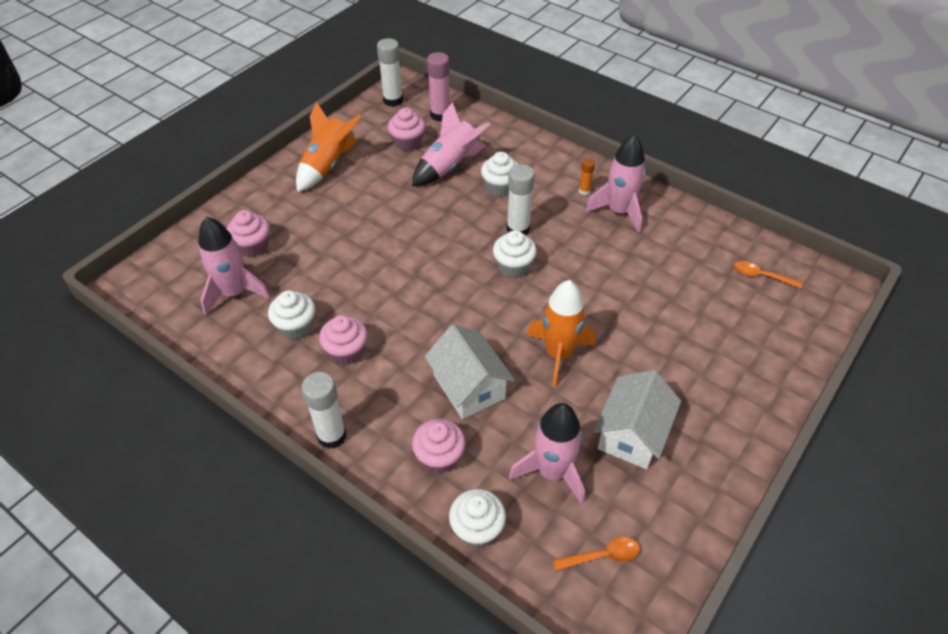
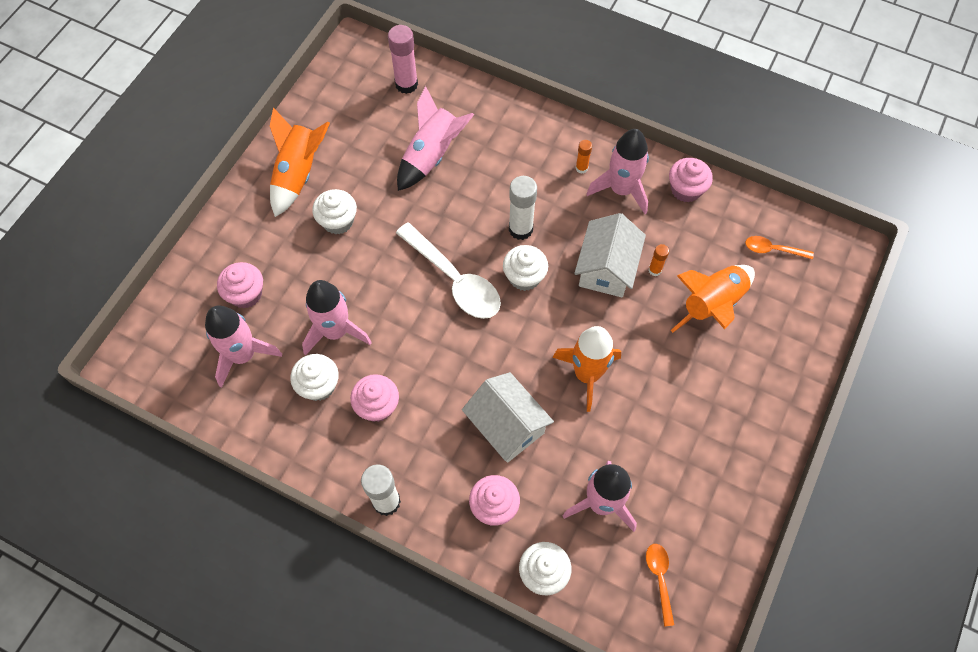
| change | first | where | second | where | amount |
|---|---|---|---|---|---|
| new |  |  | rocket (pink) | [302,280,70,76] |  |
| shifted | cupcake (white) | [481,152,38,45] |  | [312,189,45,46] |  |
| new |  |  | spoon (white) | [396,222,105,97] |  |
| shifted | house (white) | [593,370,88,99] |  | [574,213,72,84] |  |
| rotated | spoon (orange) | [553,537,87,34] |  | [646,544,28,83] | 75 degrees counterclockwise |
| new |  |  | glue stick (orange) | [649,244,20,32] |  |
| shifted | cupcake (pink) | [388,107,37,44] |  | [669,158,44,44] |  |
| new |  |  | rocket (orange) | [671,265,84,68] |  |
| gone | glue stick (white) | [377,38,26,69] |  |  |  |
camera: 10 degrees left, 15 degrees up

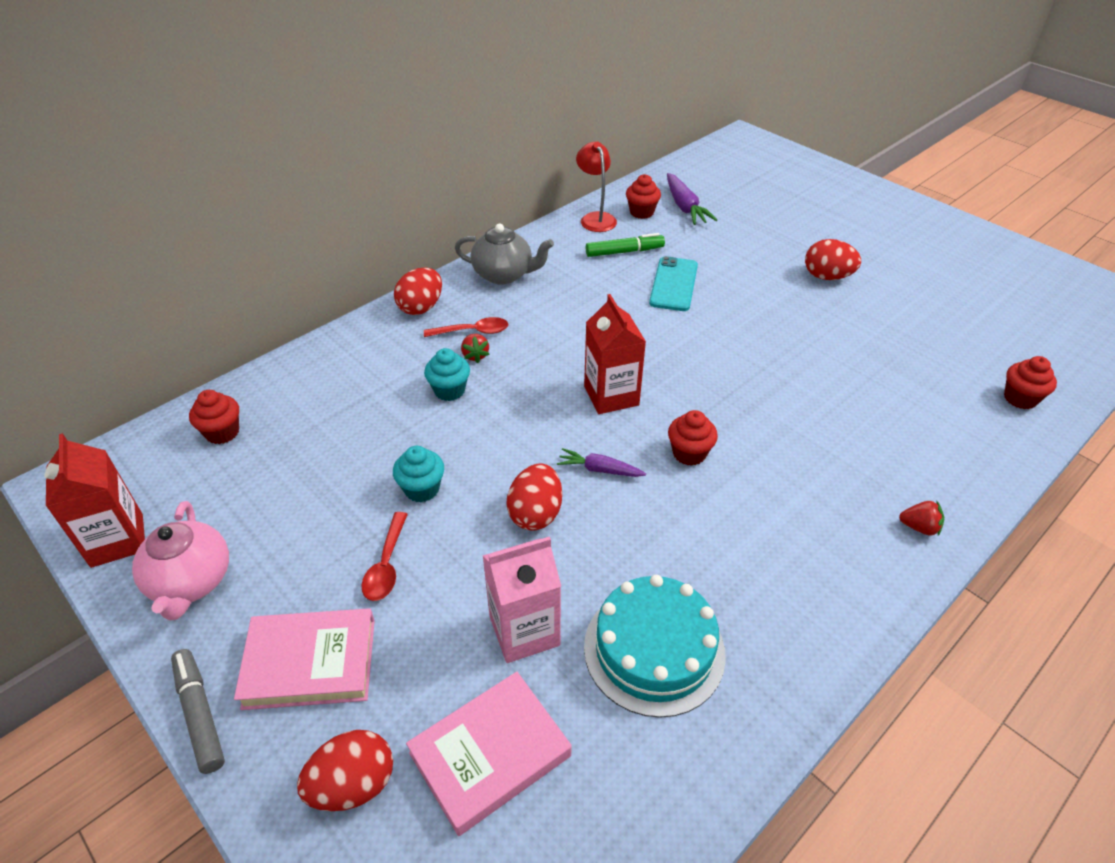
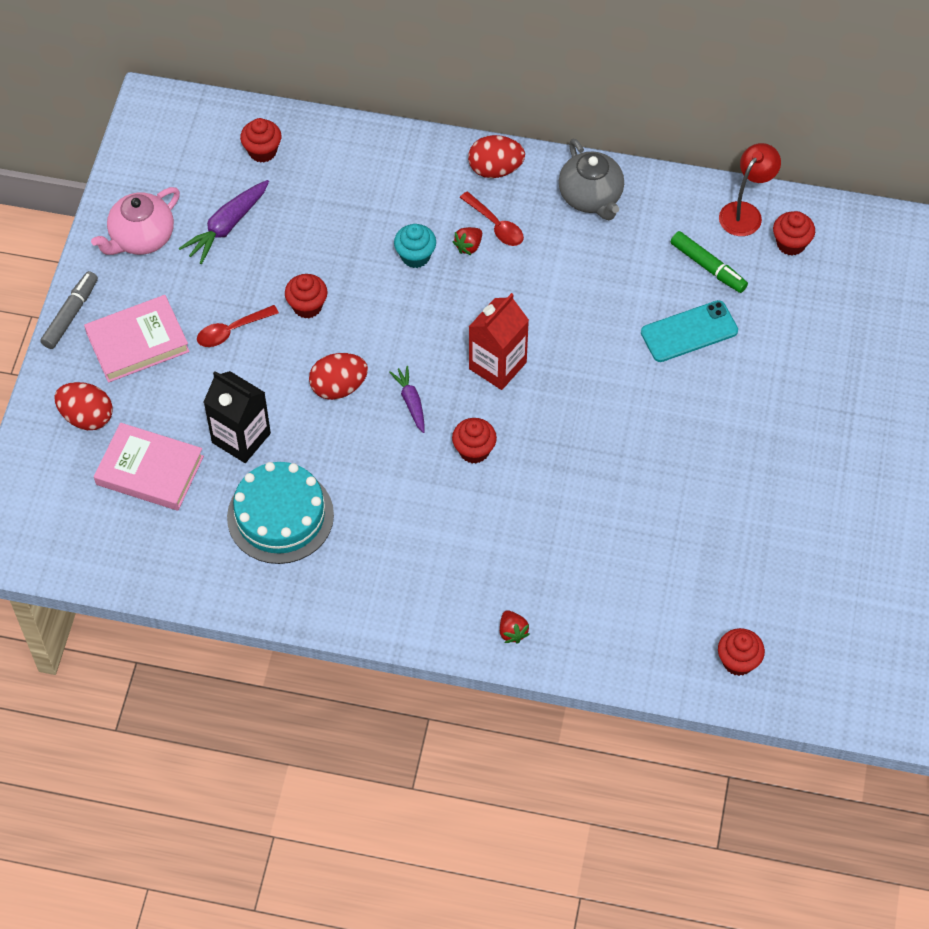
| change | first | where | second | where | amount |
|---|---|---|---|---|---|
| rotated | book (pink) | [234,608,141,102] |  | [84,295,106,88] | 75 degrees counterclockwise |
| shifted | carrot (purple) | [667,173,50,52] |  | [179,180,90,84] |  |
| repainted | carton (pink) | [483,536,78,127] | carton (black) | [204,371,67,92] |  |
| repainted | cupcake (turquoise) | [393,446,51,56] | cupcake (red) | [285,274,43,44] |  |
| gone | carton (red) | [45,433,100,135] |  |  |  |
| gone | egg (red) | [805,239,56,41] |  |  |  |
camera: 55 degrees right, 15 degrees up

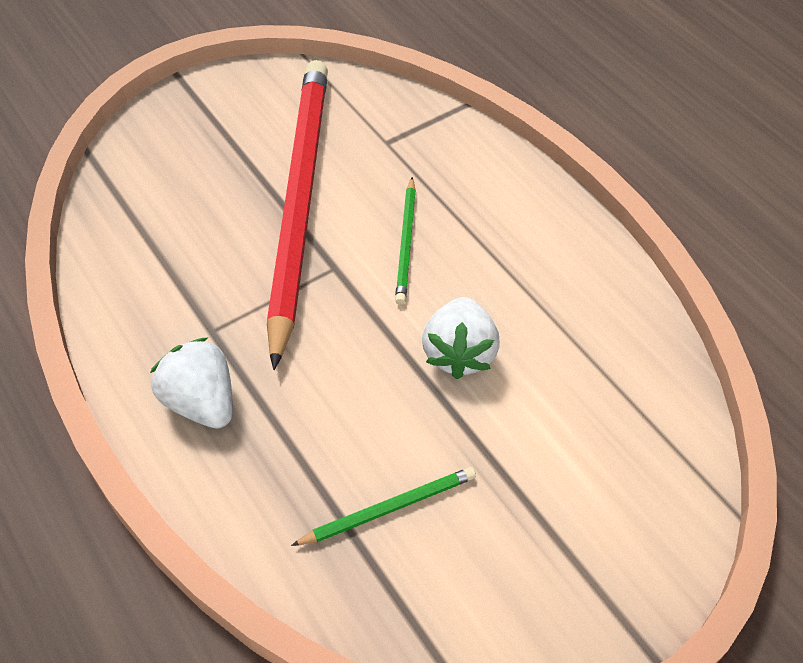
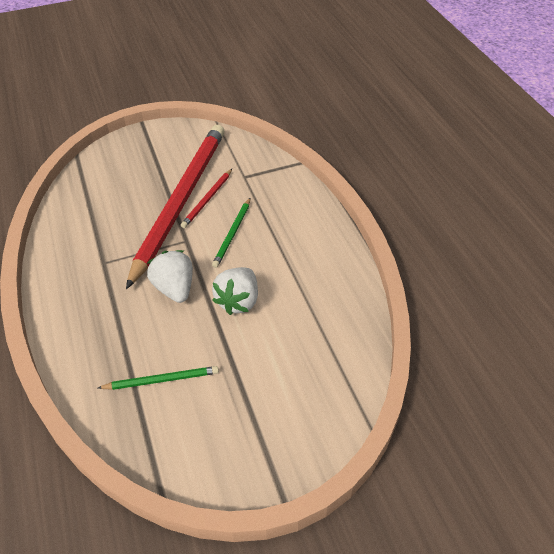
| change | first | where | second | where | amount |
|---|---|---|---|---|---|
| shifted | strawberry (white) | [150,338,83,91] |  | [147,250,46,53] |  |
| new |  |  | pencil (red) | [181,169,51,59] |  |
camera: 15 degrees right, 5 degrees down

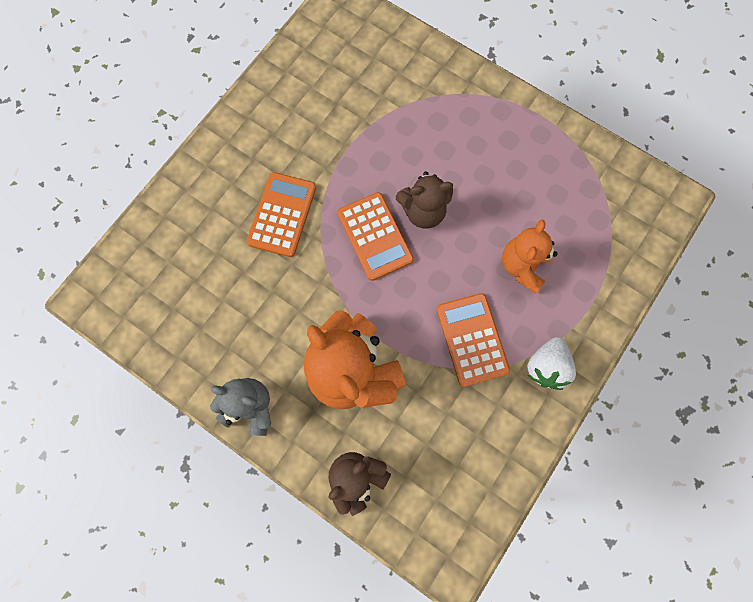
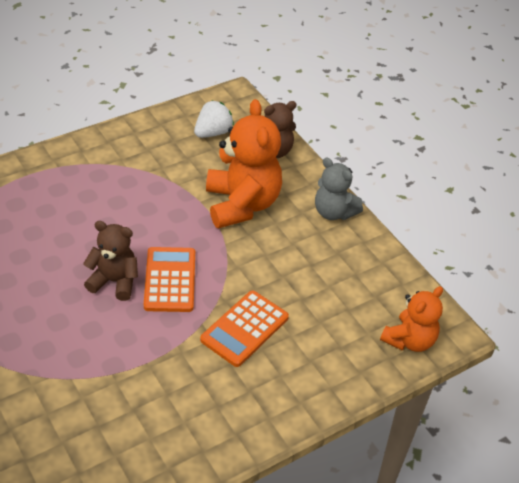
| change | first | where | second | where | amount |
|---|---|---|---|---|---|
| shifted | strawberry (white) | [527,337,49,53] |  | [194,100,40,38] |  |
| shifted | teddy bear (orange) | [502,220,55,73] |  | [380,286,63,66] |  |
| gone | calculator (orange) | [436,293,74,94] |  |  |  |
camera: 160 degrees left, 30 degrees down

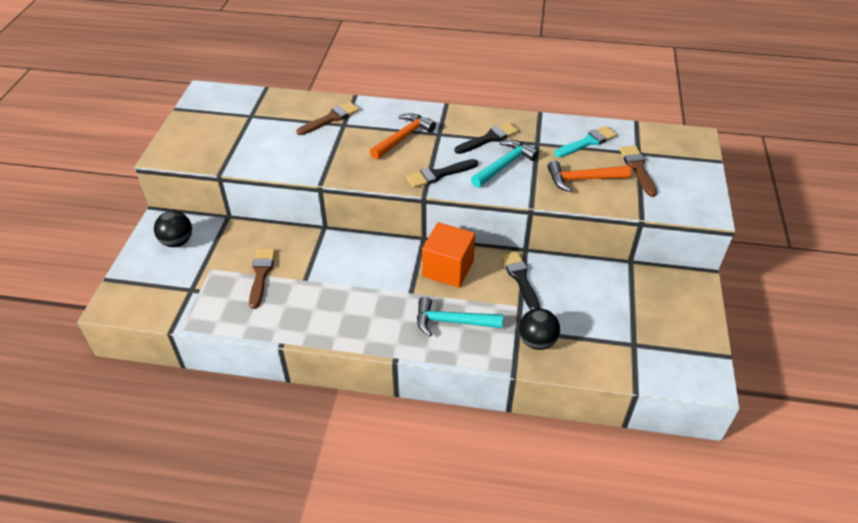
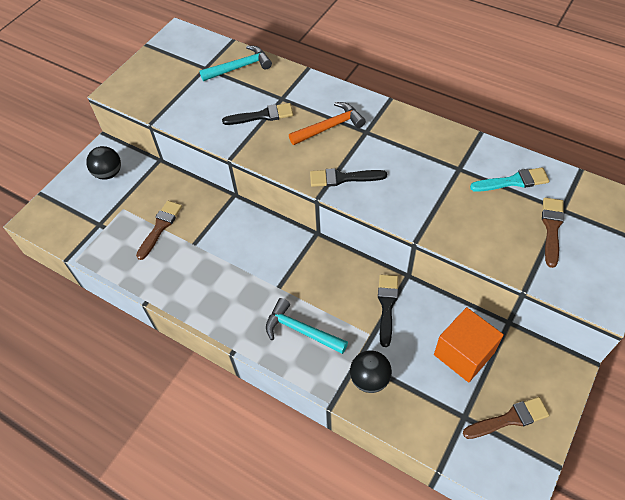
| change | first | where | second | where | amount |
|---|---|---|---|---|---|
| shifted | hammer (turquoise) | [471,140,68,47] |  | [199,45,73,36] |  |
| shifted | brush (black) | [455,122,64,32] |  | [222,103,71,22] |  |
| shifted | cube (orange) | [422,222,53,66] |  | [434,307,70,75] |  |
| shifted | brush (brown) | [296,102,64,33] |  | [463,397,86,42] |  |
| gone | hammer (orange) | [547,161,84,31] |  |  |  |
camera: 25 degrees right, 10 degrees up

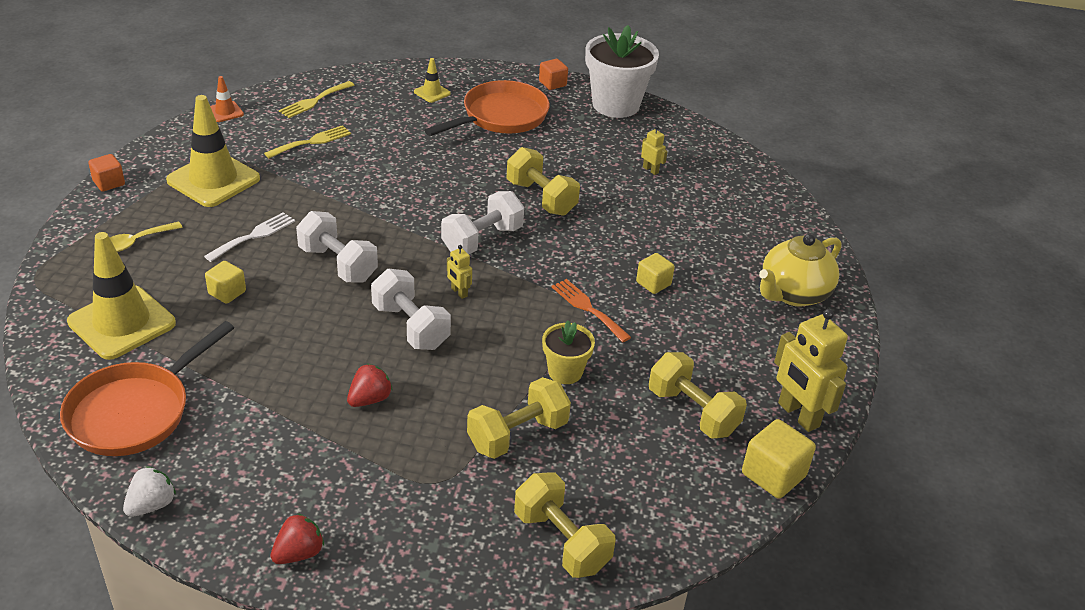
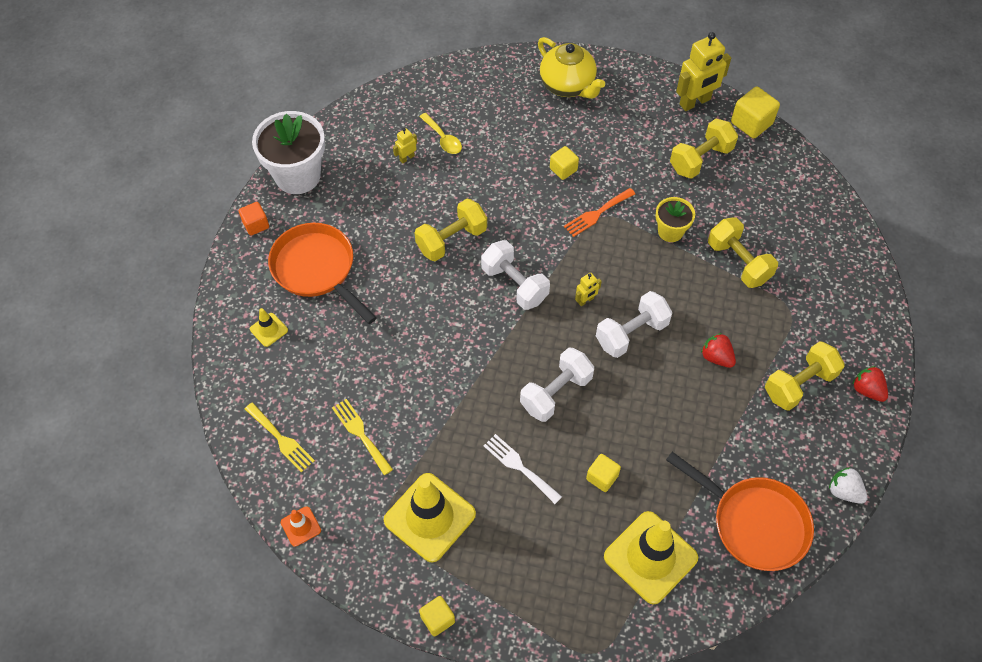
| change | first | where | second | where | amount |
|---|---|---|---|---|---|
| shifted | spoon (yellow) | [110,222,73,30] |  | [419,113,43,41] |  |
| repainted | cube (orange) | [88,154,37,37] | cube (yellow) | [419,596,36,40] |  |
| shifted | dumbbell (yellow) | [514,472,101,106] |  | [765,341,80,70] |  |
camera: 85 degrees left, 20 degrees up

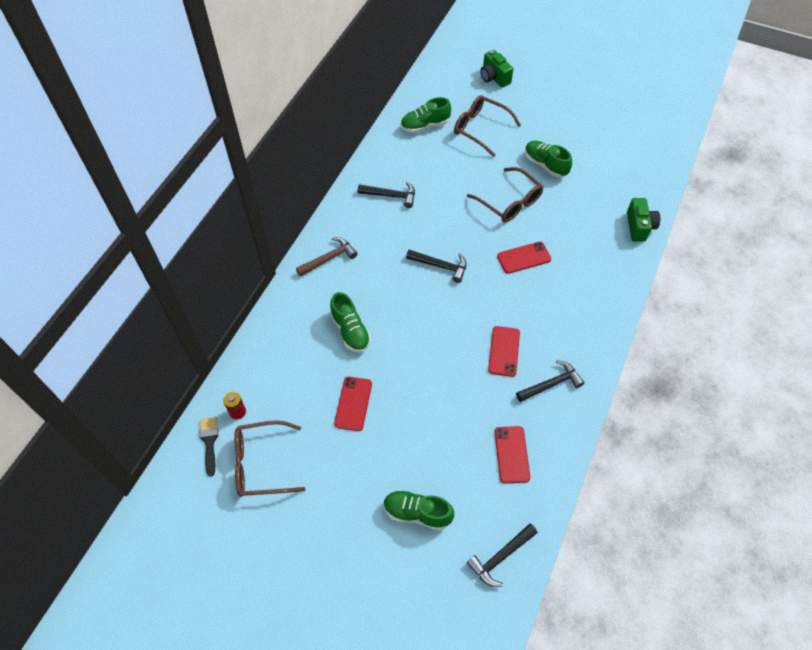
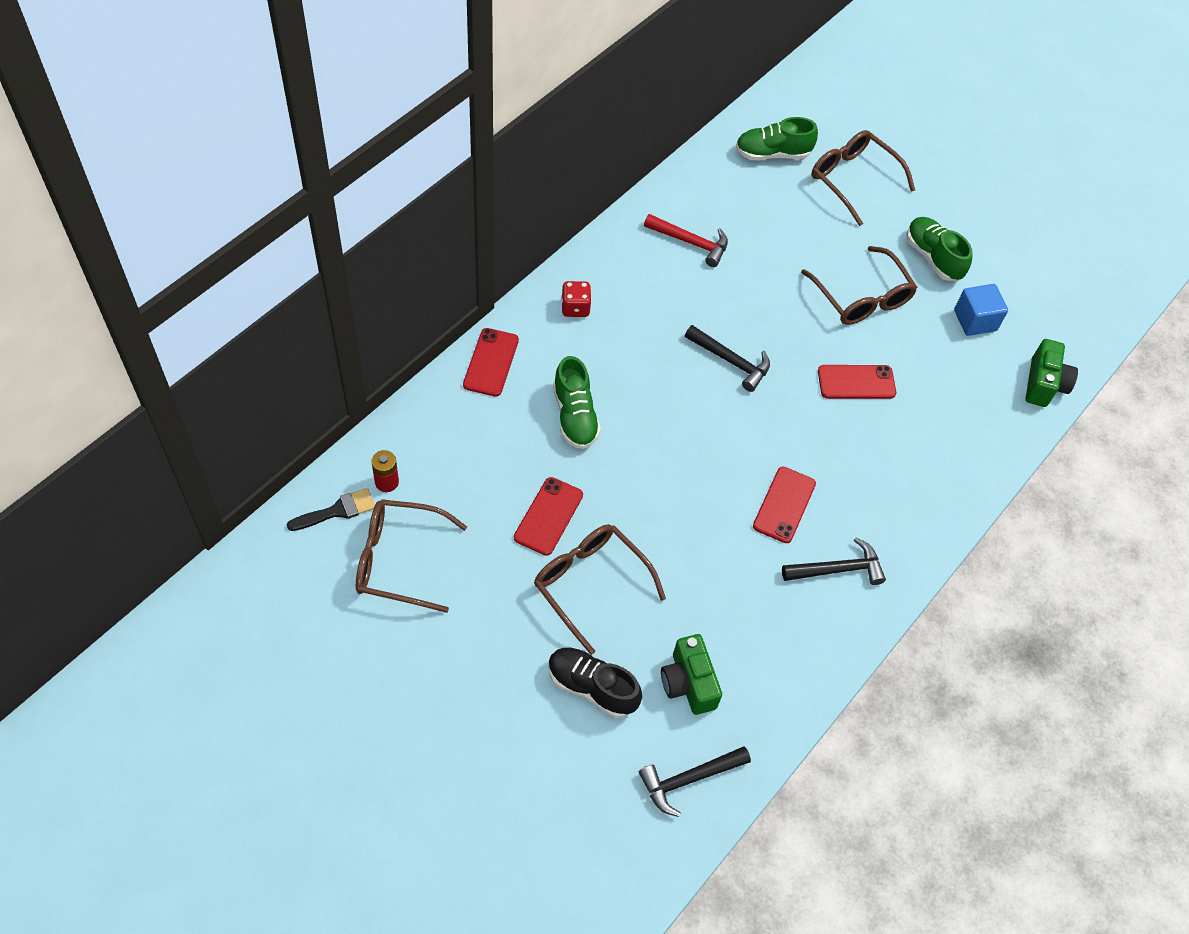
| change | first | where | second | where | amount |
|---|---|---|---|---|---|
| rotated | brush (black) | [200,417,18,59] |  | [287,488,88,43] | 60 degrees clockwise |
| shifted | phone (red) | [494,426,36,58] |  | [463,328,56,69] |  |
| new |  |  | glasses (brown) | [534,524,132,131] |  |
| repainted | shoe (green) | [384,490,70,40] | shoe (black) | [548,648,94,70] |  |
| swapped | hammer (brown) | [296,237,62,40] | dice (red) | [561,281,31,36] |  |
| repainted | hammer (black) | [358,182,57,26] | hammer (red) | [644,214,84,53] |  |
| shifted | camera (green) | [480,50,33,37] |  | [661,634,61,81] |  |
| new |  |  | cube (blue) | [954,284,54,52] |  |
camera: 10 degrees right, 0 degrees up

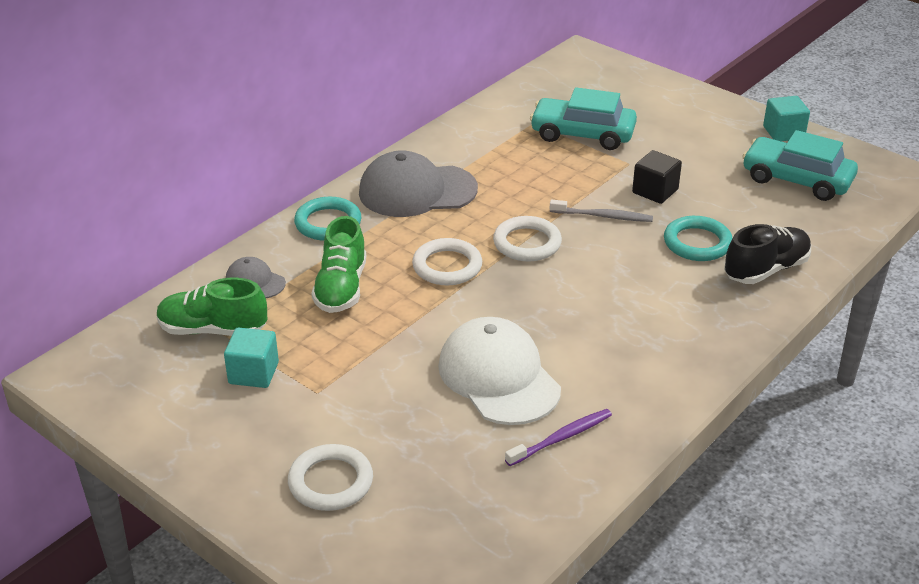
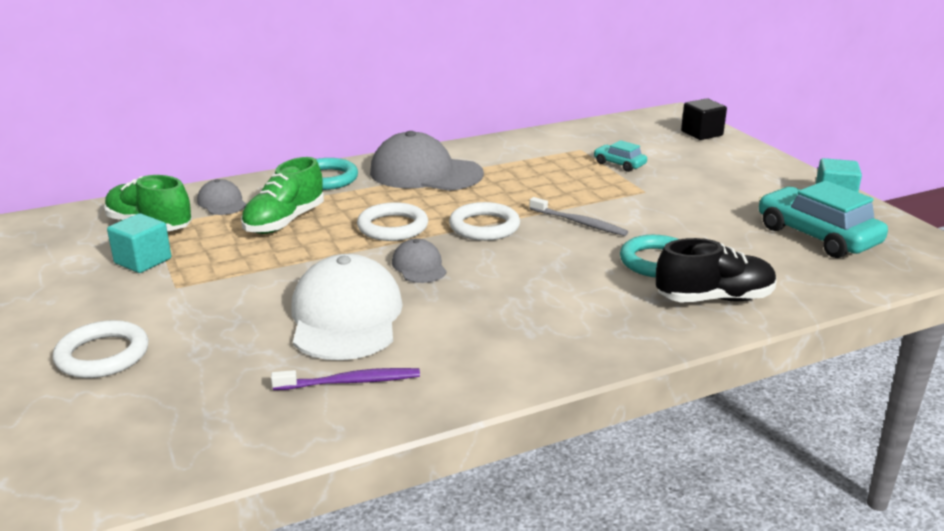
| change | first | where | second | where | amount |
|---|---|---|---|---|---|
| new |  |  | cap (grey) | [392,238,55,45] |  |
| scaled | car (turquoise) | [530,87,107,63] |  | [594,140,53,32] | x0.50 |
| shifted | cube (black) | [632,150,50,54] |  | [681,98,46,42] |  |
camera: 25 degrees right, 10 degrees down

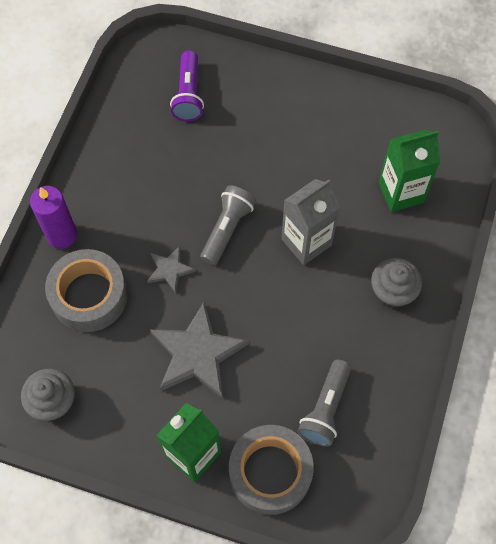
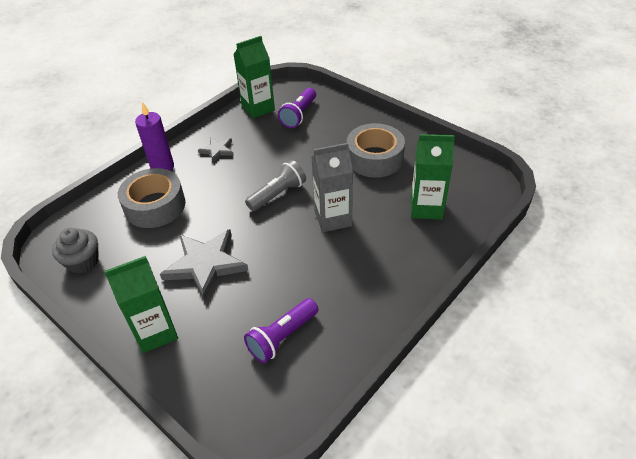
| change | first | where | second | where | amount |
|---|---|---|---|---|---|
| shifted | star (grey) | [147,246,49,47] |  | [198,137,36,26] |  |
| new |  |  | carton (green) | [234,36,41,83] |  |
| repainted | flashlight (grey) | [298,360,53,87] | flashlight (purple) | [244,298,74,65] |  |
| shifted | tape (grey) | [229,425,85,90] |  | [347,123,58,55] |  |
| gone | cupcake (grey) | [371,258,51,50] |  |  |  |
camera: 25 degrees right, 20 degrees down

